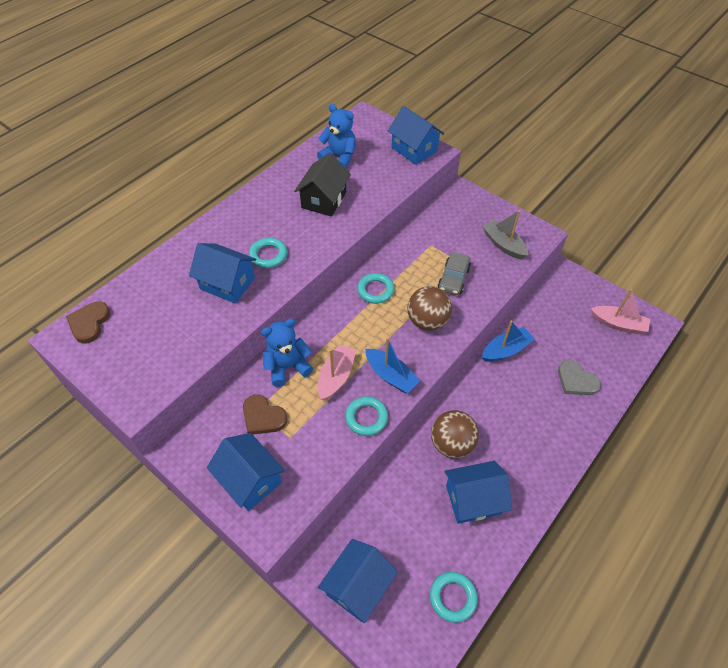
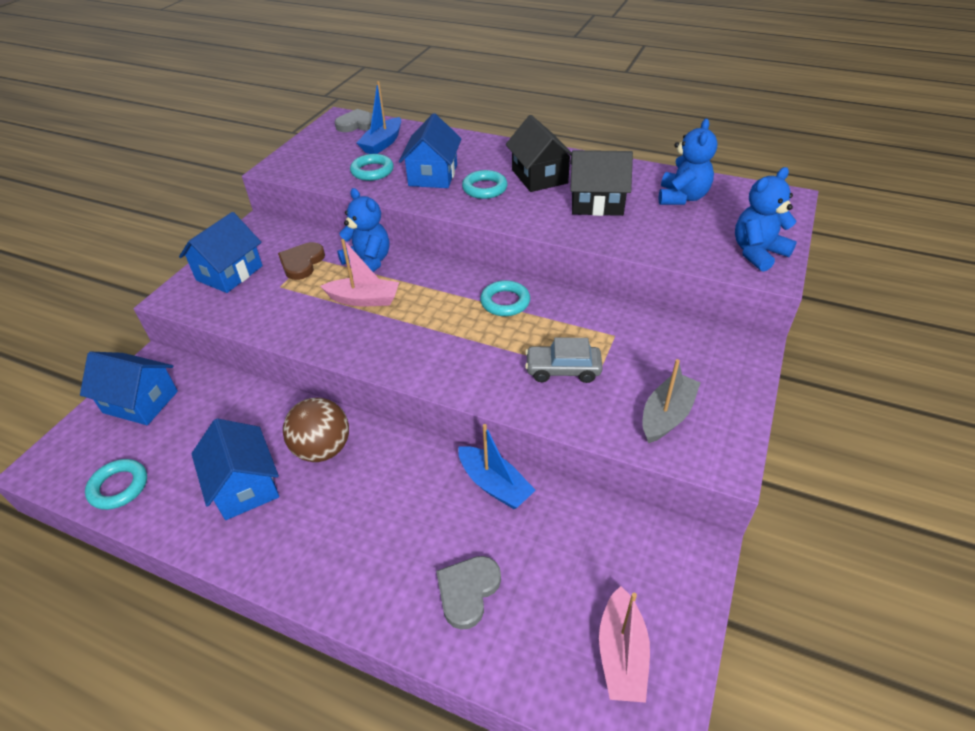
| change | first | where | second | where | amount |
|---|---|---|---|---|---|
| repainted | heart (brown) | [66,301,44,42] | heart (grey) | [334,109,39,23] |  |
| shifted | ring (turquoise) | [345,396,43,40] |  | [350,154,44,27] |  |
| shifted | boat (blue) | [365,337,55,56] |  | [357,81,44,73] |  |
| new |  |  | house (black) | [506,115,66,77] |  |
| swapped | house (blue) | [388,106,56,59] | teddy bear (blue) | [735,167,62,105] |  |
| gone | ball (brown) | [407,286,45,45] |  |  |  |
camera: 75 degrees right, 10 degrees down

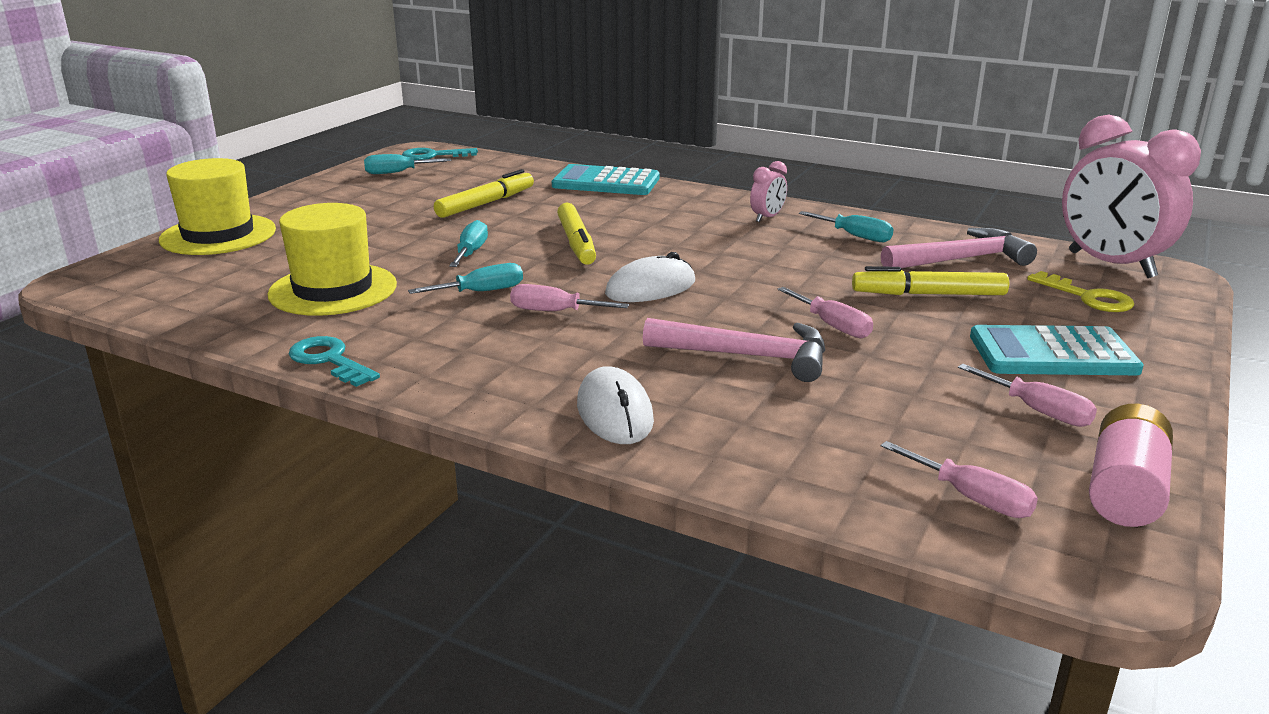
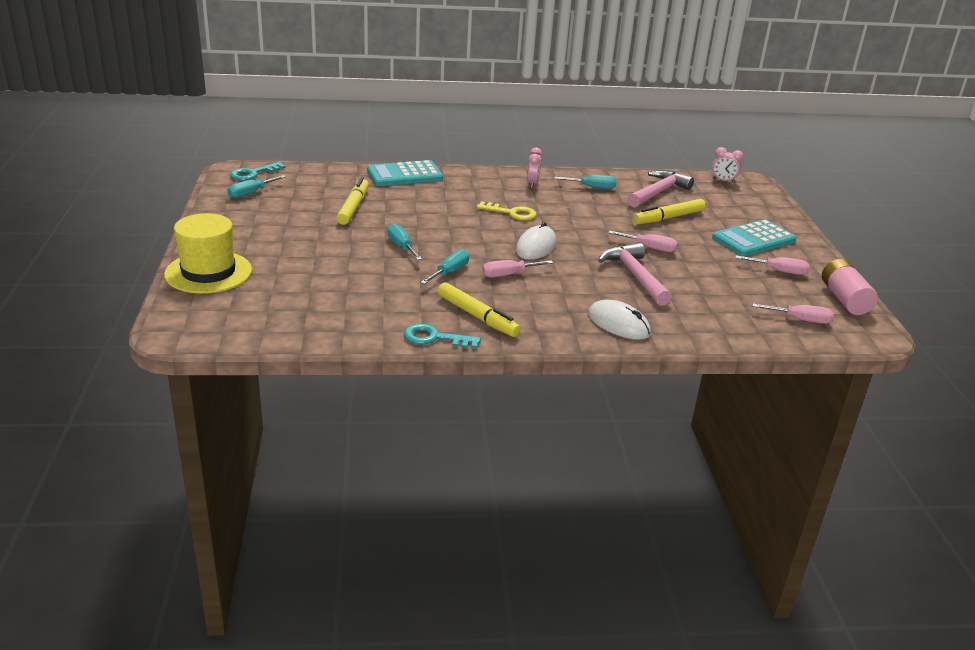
| change | first | where | second | where | amount |
|---|---|---|---|---|---|
| shifted | marker (yellow) | [557,203,39,62] |  | [438,282,83,55] |  |
| shifted | key (yellow) | [1027,271,107,41] |  | [477,201,60,19] |  |
| rotated | hammer (pink) | [643,318,182,64] |  | [598,243,74,63] | 90 degrees counterclockwise |
| scaled | clock (pink) | [1062,115,139,163] |  | [712,147,31,36] | x0.43 |
| gone | hat (yellow) | [268,203,129,113] |  |  |  |
camera: 35 degrees left, 5 degrees up

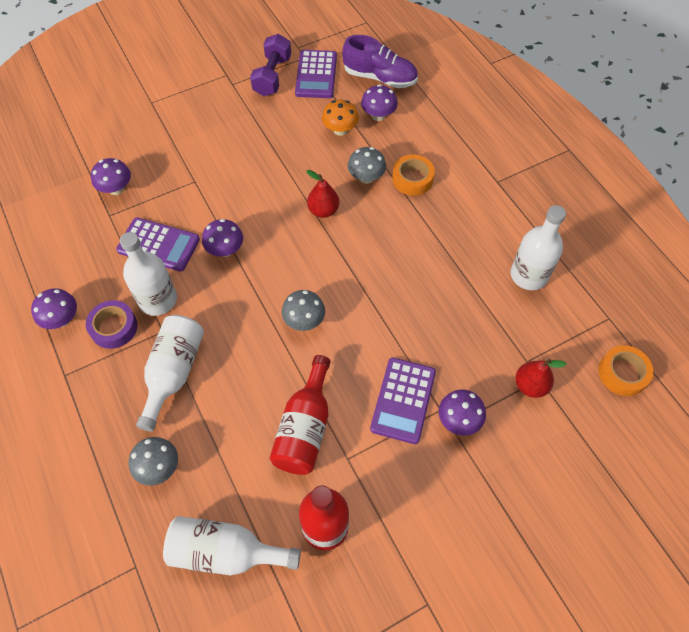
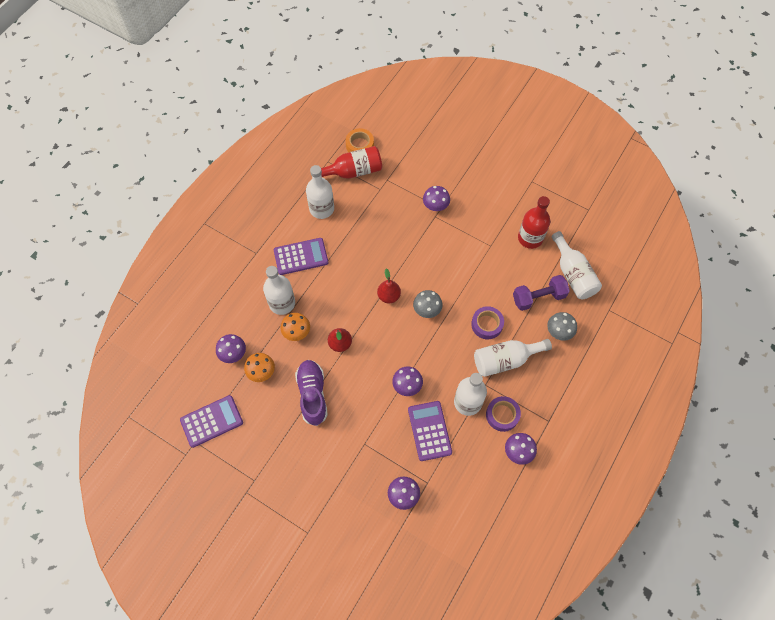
| change | first | where | second | where | amount |
|---|---|---|---|---|---|
| swapped | tape (orange) | [392,155,43,41] | bottle (white) | [263,266,32,49] |  |
| shifted | calculator (purple) | [370,358,66,86] |  | [274,238,55,37] |  |
| repainted | mushroom (grey) | [348,147,38,37] | mushroom (orange) | [281,313,29,28] |  |
| shifted | shoe (purple) | [342,35,76,53] |  | [295,360,33,66] |  |
| shifted | bottle (red) | [270,355,61,120] |  | [321,146,61,33] |  |
| shifted | pear (red) | [515,359,52,39] |  | [377,269,24,35] |  |
| new |  |  | tape (purple) | [471,306,33,33] |  |
| shifted | dumbbell (purple) | [250,34,41,62] |  | [513,275,57,36] |  |
camera: 120 degrees left, 5 degrees up

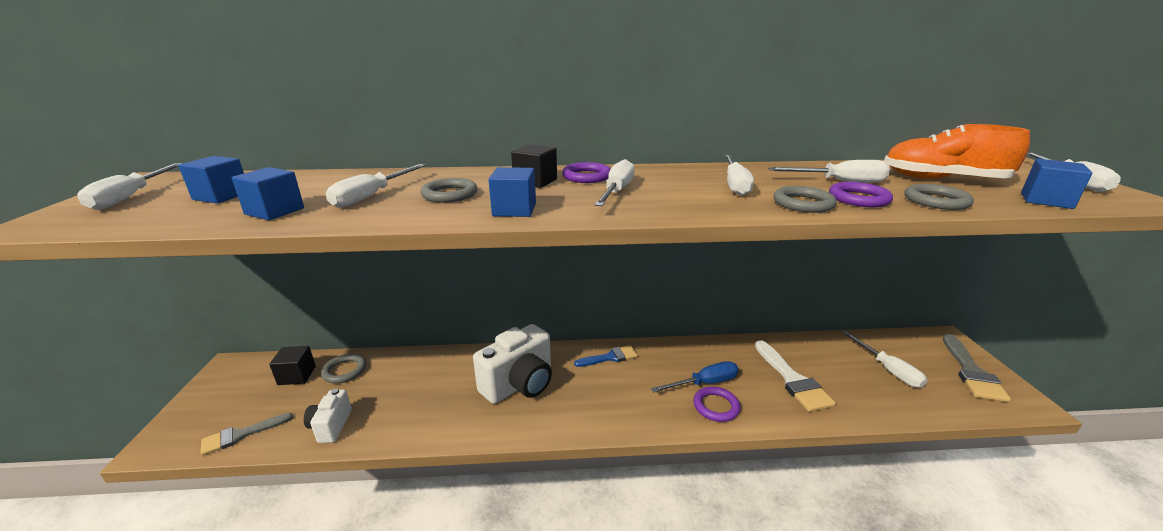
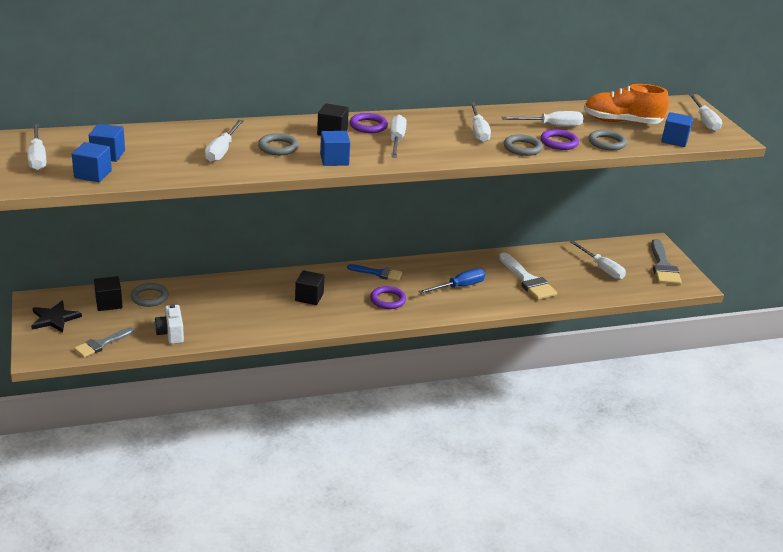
| change | first | where | second | where | amount |
|---|---|---|---|---|---|
| new |  |  | star (black) | [31,300,51,33] |  |
| shifted | cube (blue) | [232,167,72,53] |  | [72,142,40,40] |  |
| swapped | camera (white) | [473,324,79,80] | cube (black) | [295,270,29,35] |  |
| rotated | brush (blue) | [574,345,64,22] |  | [347,264,55,17] | 45 degrees clockwise |
| shifted | ring (purple) | [693,386,48,36] |  | [370,286,36,23] |  |
camera: 15 degrees left, 5 degrees up

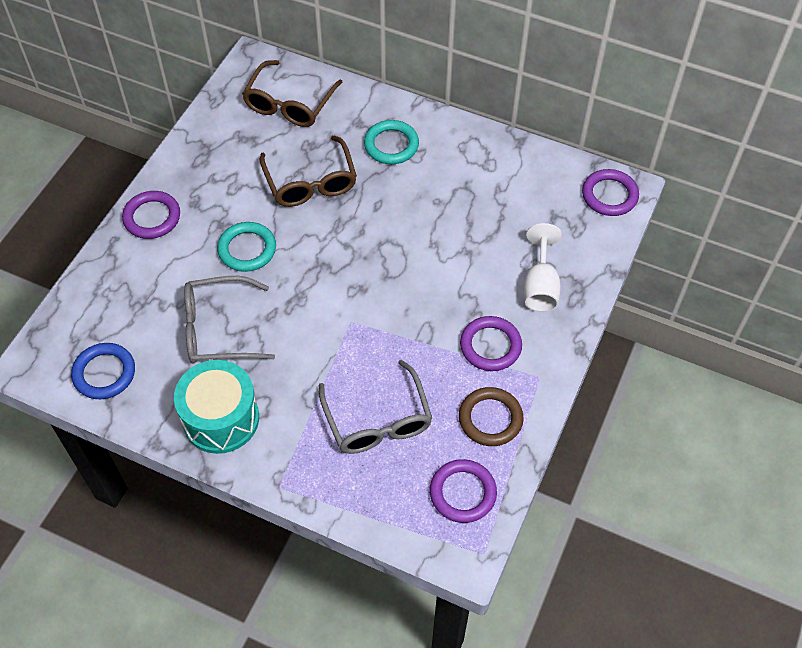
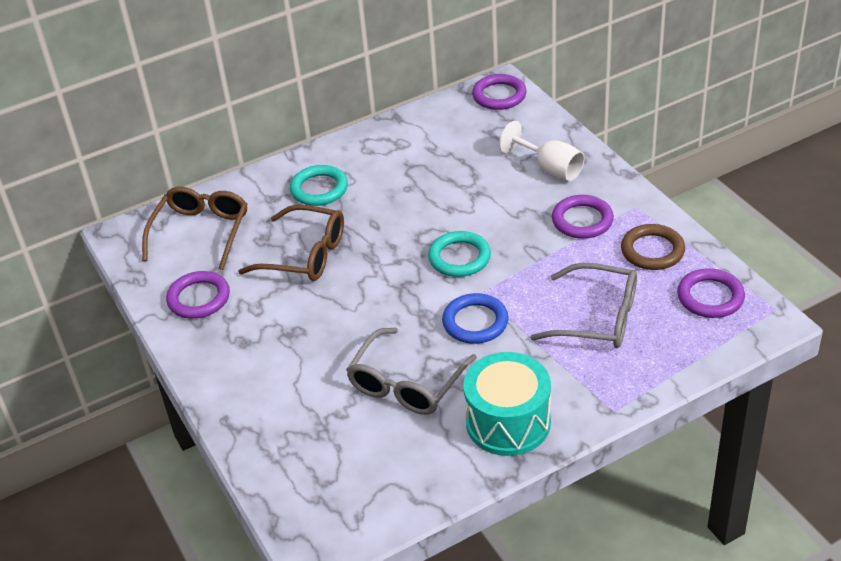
| change | first | where | second | where | amount |
|---|---|---|---|---|---|
| rotated | glasses (brown) | [242,60,101,67] |  | [142,187,105,83] | 135 degrees counterclockwise |
| shifted | ring (purple) | [122,191,58,48] |  | [166,271,64,48] |  |
| shifted | ring (turquoise) | [217,222,59,50] |  | [428,231,63,46] |  |
| shifted | ring (blue) | [71,343,64,56] |  | [442,293,67,51] |  |
camera: 50 degrees left, 15 degrees down

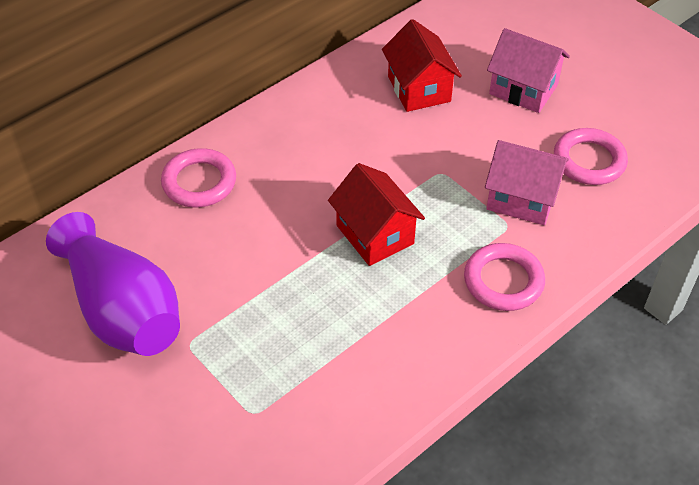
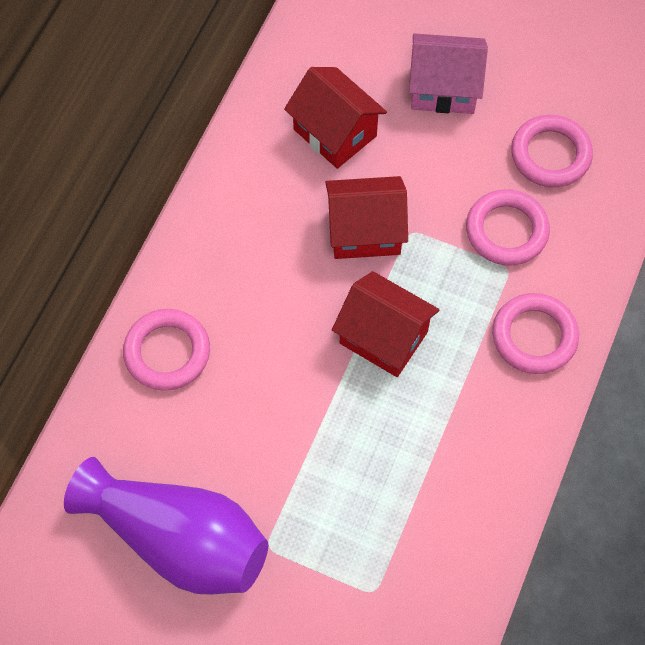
| change | first | where | second | where | amount |
|---|---|---|---|---|---|
| new |  |  | house (red) | [325,176,83,83] |  |
| swapped | house (pink) | [485,140,84,85] | ring (pink) | [466,189,84,77] |  |
camera: 25 degrees left, 15 degrees up

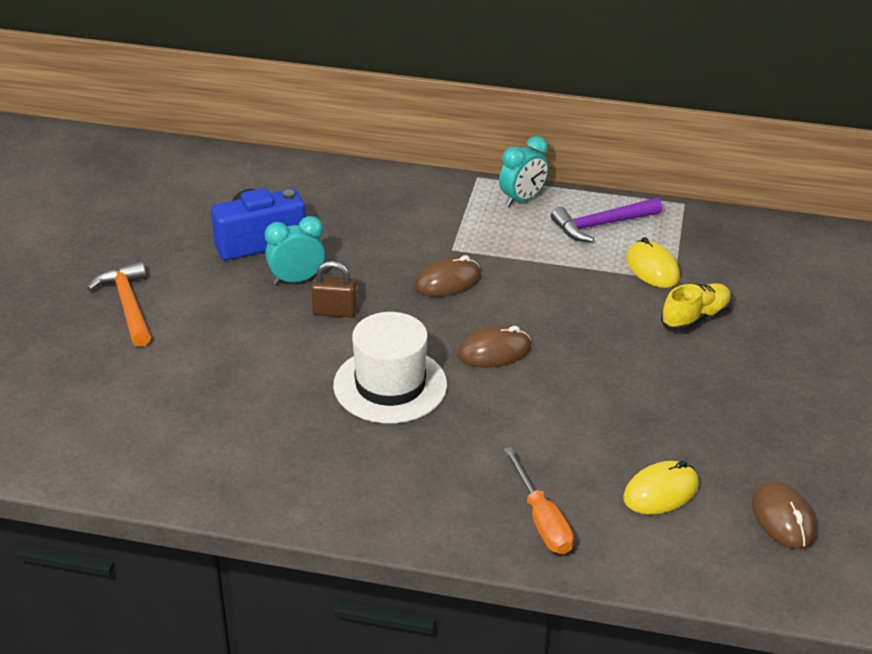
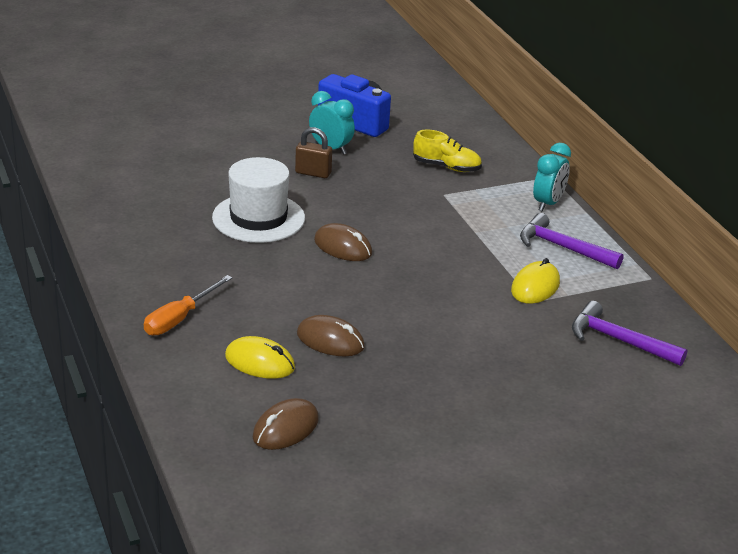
| change | first | where | second | where | amount |
|---|---|---|---|---|---|
| rotated | padlock (brown) | [311,261,46,57] |  | [295,127,37,51] | 45 degrees counterclockwise |
| shifted | mouse (brown) | [415,255,66,42] |  | [297,315,68,41] |  |
| shifted | shoe (yellow) | [661,283,70,48] |  | [413,130,69,42] |  |
| rotated | clock (turquoise) | [499,136,50,71] |  | [533,143,38,69] | 75 degrees counterclockwise |
| new |  |  | hammer (purple) | [572,301,115,65] |  |
| gone | hammer (orange) | [87,261,64,86] |  |  |  |
camera: 55 degrees right, 5 degrees down

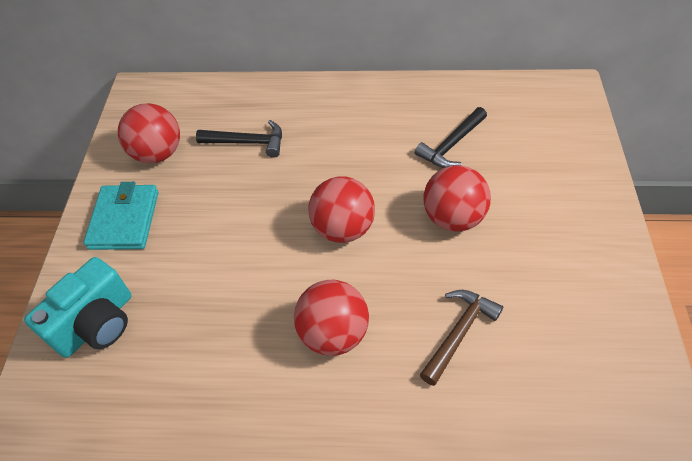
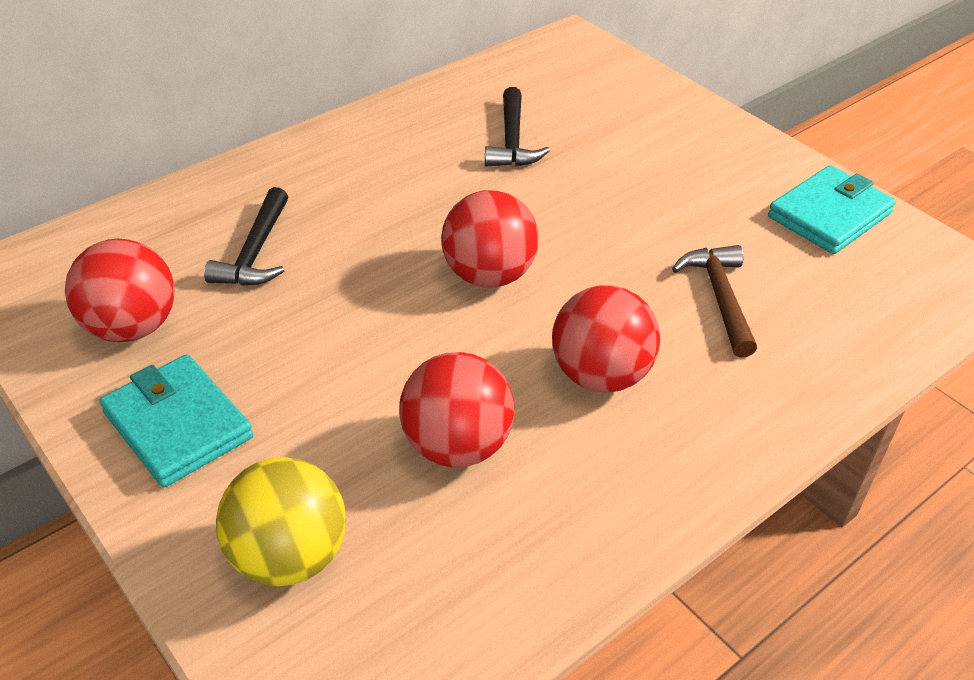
| change | first | where | second | where | amount |
|---|---|---|---|---|---|
| rotated | hammer (black) | [196,120,86,38] |  | [204,187,84,99] | 135 degrees clockwise |
| swapped | camera (turquoise) | [24,257,108,101] | ball (yellow) | [216,457,130,130] |  |
| shifted | ball (red) | [423,165,68,67] |  | [399,352,116,115] |  |
| new |  |  | wallet (turquoise) | [768,165,128,89] |  |
camera: 45 degrees left, 10 degrees down

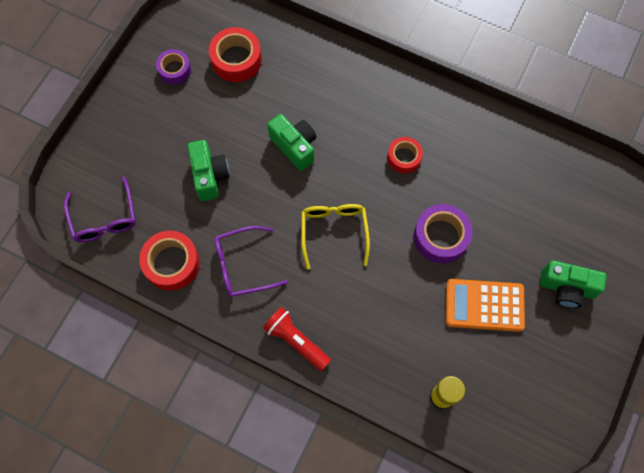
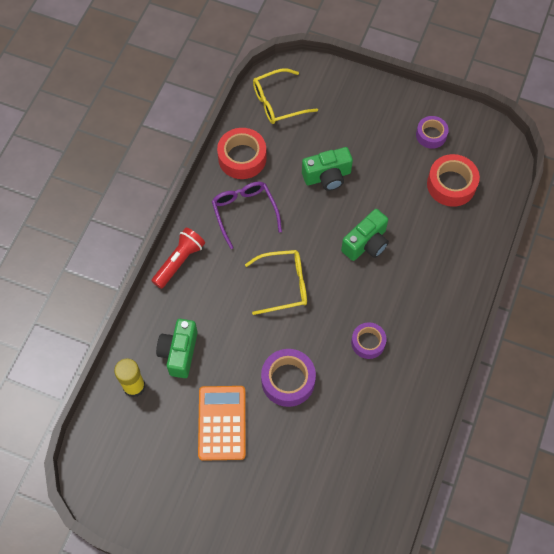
| change | first | where | second | where | amount |
|---|---|---|---|---|---|
| shifted | camera (green) | [540,260,66,48] |  | [156,319,42,59] |  |
| repainted | glasses (purple) | [64,176,72,66] | glasses (yellow) | [253,68,65,56] |  |
| repainted | tape (red) | [387,137,36,37] | tape (purple) | [351,322,36,37] |  |
camera: 85 degrees right, 5 degrees down

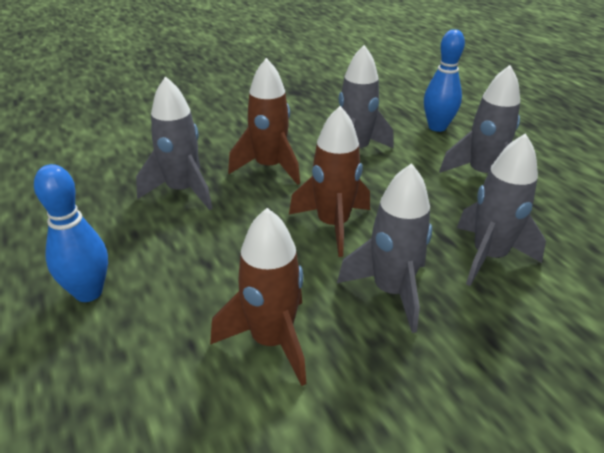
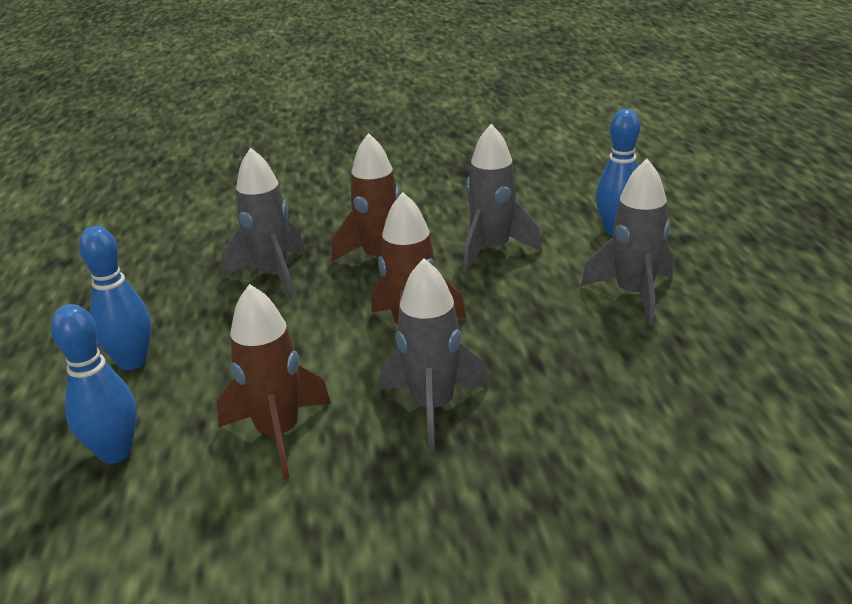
| change | first | where | second | where | amount |
|---|---|---|---|---|---|
| new |  |  | bowling pin (blue) | [51,304,86,160] |  |
| gone | rocket (grey) | [457,133,89,153] |  |  |  |
camera: 20 degrees right, 5 degrees down

